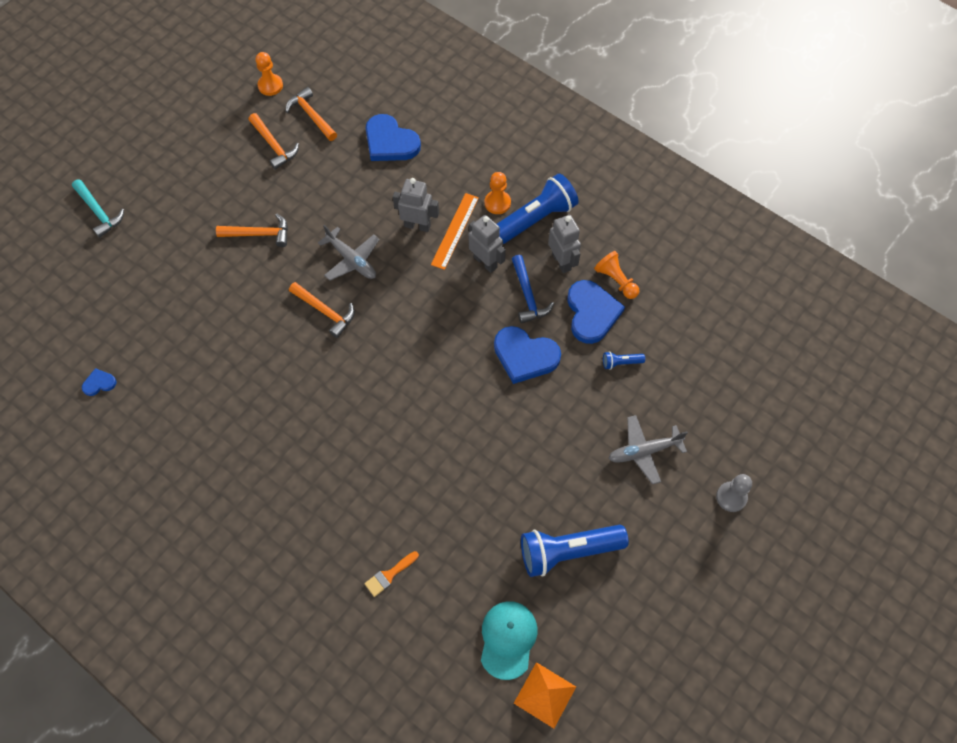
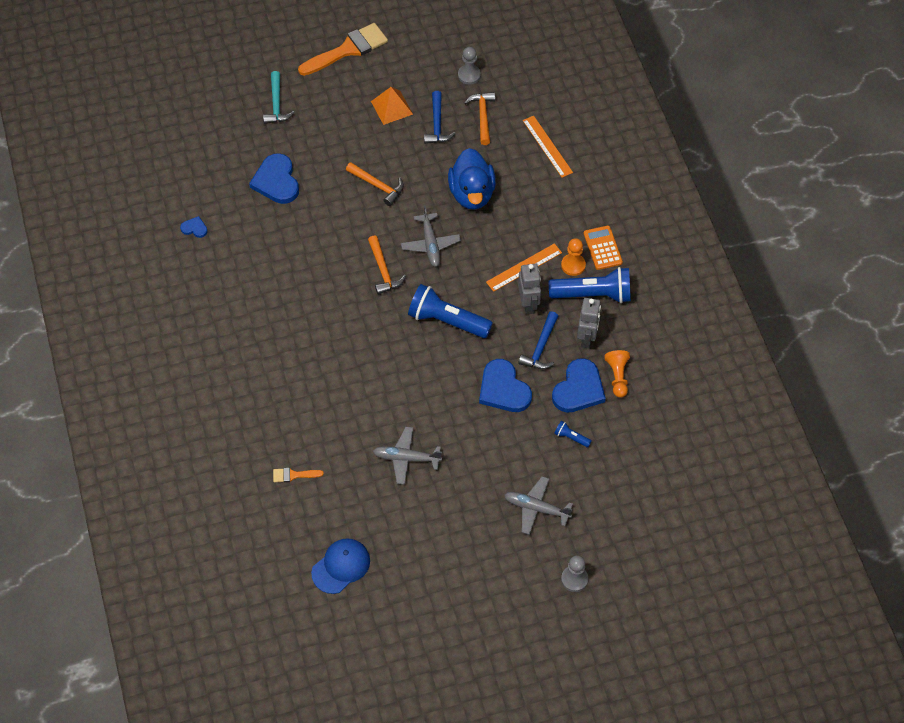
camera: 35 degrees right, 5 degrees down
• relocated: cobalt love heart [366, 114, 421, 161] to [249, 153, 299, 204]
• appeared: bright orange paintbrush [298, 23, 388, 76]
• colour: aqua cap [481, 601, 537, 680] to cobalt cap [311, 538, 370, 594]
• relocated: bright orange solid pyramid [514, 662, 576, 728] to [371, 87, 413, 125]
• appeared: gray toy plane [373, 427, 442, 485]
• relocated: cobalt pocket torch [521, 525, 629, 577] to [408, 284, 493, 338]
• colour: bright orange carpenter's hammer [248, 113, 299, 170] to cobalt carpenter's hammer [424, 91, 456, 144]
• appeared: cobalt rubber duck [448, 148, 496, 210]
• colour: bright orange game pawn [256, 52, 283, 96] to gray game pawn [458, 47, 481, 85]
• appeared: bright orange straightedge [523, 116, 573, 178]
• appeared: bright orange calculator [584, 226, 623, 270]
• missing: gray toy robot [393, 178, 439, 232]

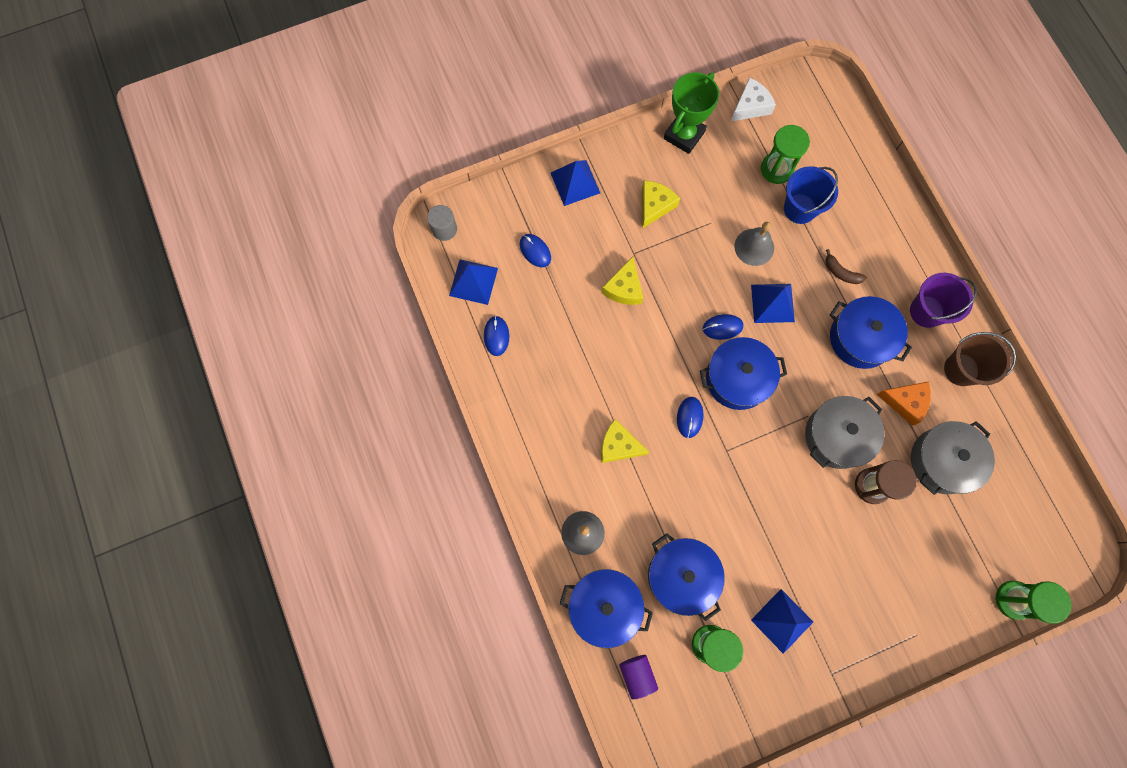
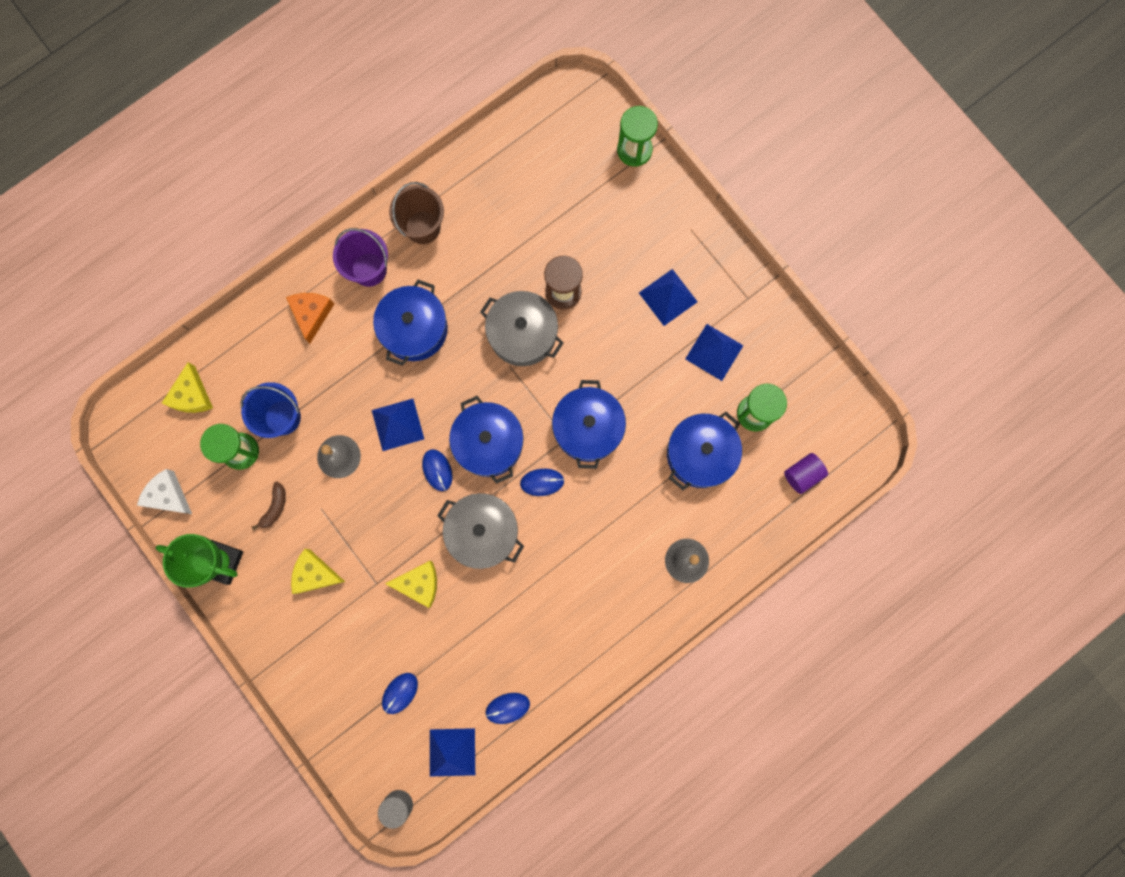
camera: 105 degrees left, 5 degrees up
• relocated: golden cheese [601, 419, 649, 463] to [162, 362, 213, 413]
• relocated: brown toy banana [825, 249, 867, 284] to [252, 482, 286, 530]
• relocated: bright orange cheese [877, 381, 931, 426] to [286, 293, 334, 343]
• relocated: gray stockpot [911, 421, 995, 495] to [437, 493, 524, 569]
• relocated: cobalt stockpot [560, 569, 653, 648] to [552, 380, 626, 469]
• relocated: cobalt solid pyramid [551, 160, 600, 206] to [639, 269, 698, 326]

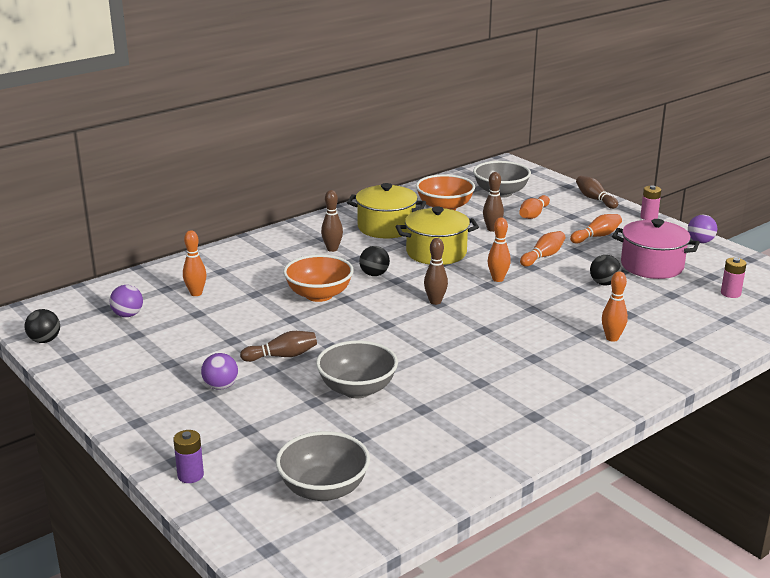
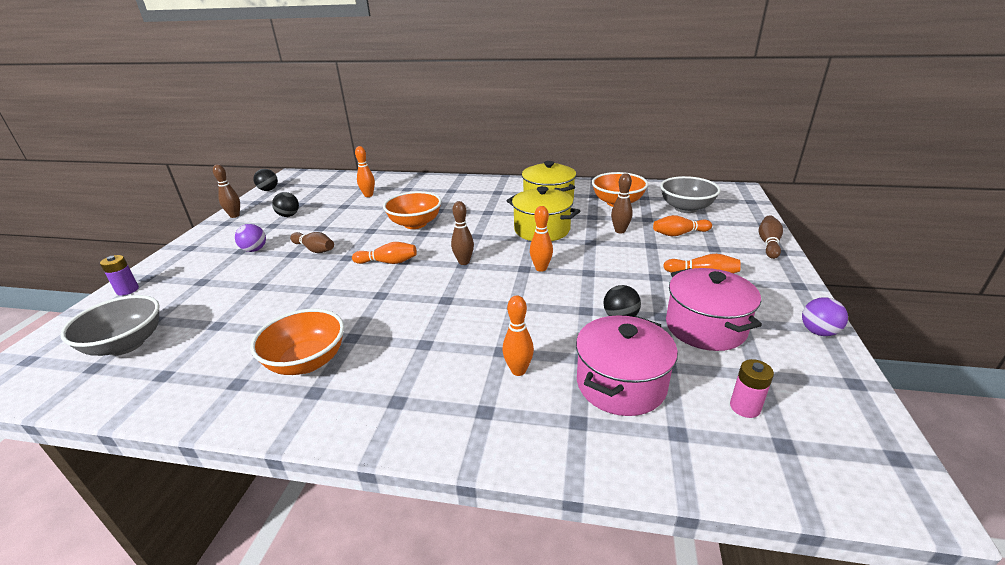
camera: 50 degrees right, 5 degrees up
• relocated: brown bowling pin [321, 190, 343, 252] to [213, 164, 240, 218]
• appeared: bright orange bowl [250, 309, 344, 375]
• relocated: black ball [359, 246, 390, 276] to [272, 192, 299, 217]
• relocated: bright orange bowling pin [520, 231, 565, 267] to [352, 242, 417, 264]
• appeared: rose-pink stockpot [576, 315, 678, 416]
• missing: purple ball [110, 285, 143, 317]
• missing: gray bowl [316, 340, 398, 398]
• missing: rose-pink power cell [640, 185, 661, 220]

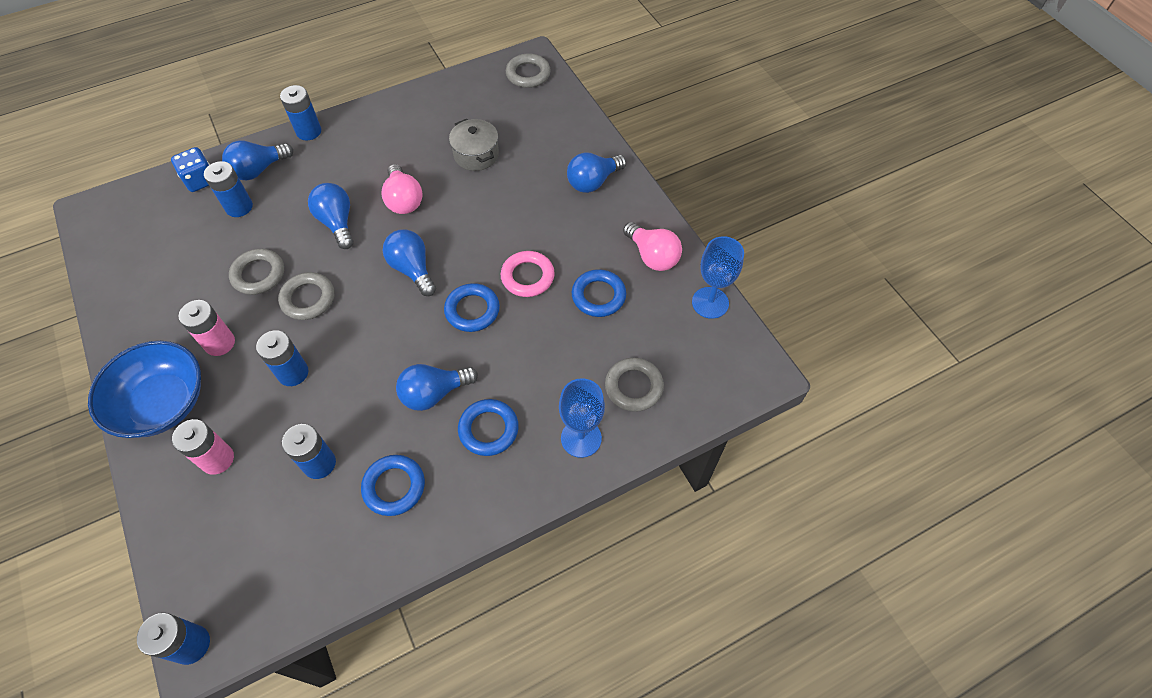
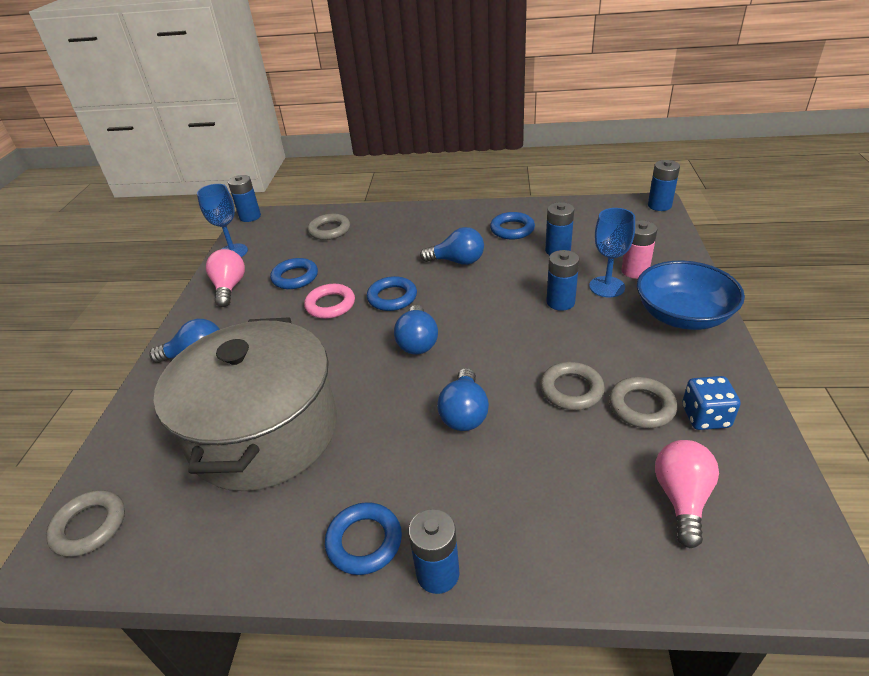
camera: 145 degrees left, 20 degrees down
• size: gray stockpot [449, 119, 499, 171] = [154, 317, 337, 491] x2.48
• relocated: cobalt power cell [204, 161, 253, 217] to [228, 175, 261, 222]
• relocated: cobalt ring [458, 399, 519, 456] to [325, 502, 402, 575]
• relocated: cobalt wine glass [559, 378, 605, 458] to [589, 208, 635, 297]
• relocated: gray ring [278, 272, 334, 320] to [609, 377, 678, 428]
• relocated: rose-pink light bulb [381, 164, 423, 214] to [655, 440, 719, 548]
• relocated: cobalt die [171, 147, 210, 192] to [682, 376, 741, 430]
• missing: rose-pink power cell [178, 300, 235, 356]
• missing: cobalt light bulb [222, 141, 293, 180]

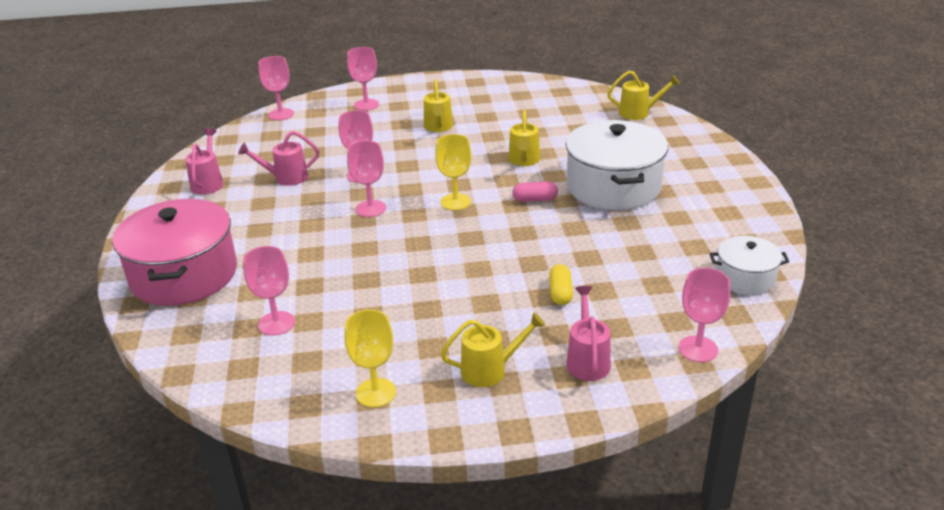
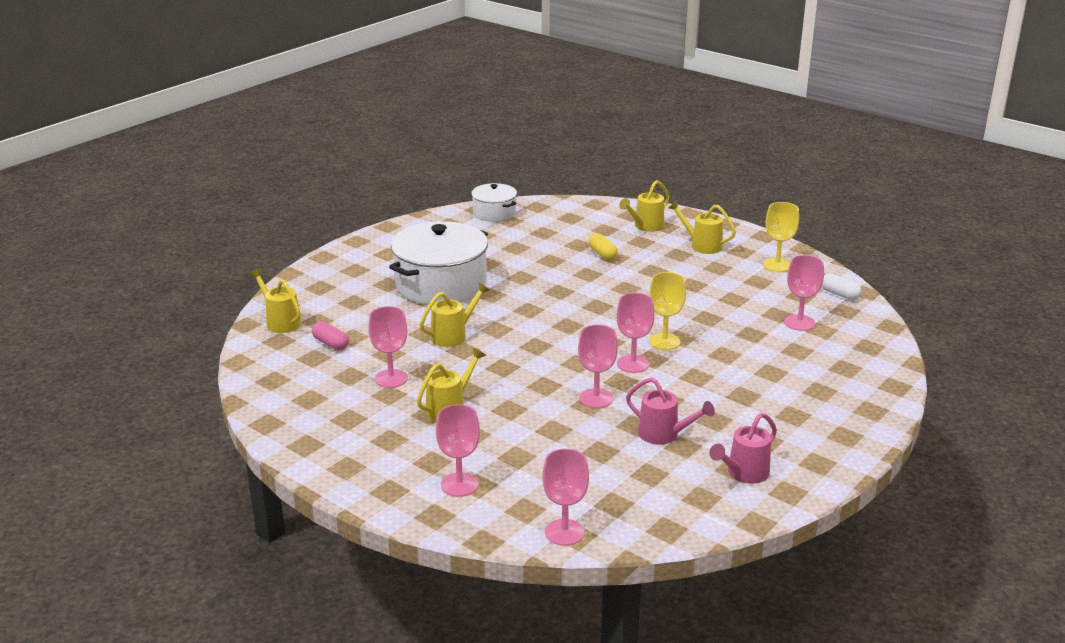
camera: 135 degrees left, 5 degrees down
• relocated: rose-pink capsule [512, 182, 558, 202] to [312, 321, 349, 350]
• relocated: rose-pink wine glass [678, 268, 730, 362] to [368, 306, 408, 388]
• spun: golden capsule [549, 264, 573, 305] = [589, 233, 618, 260] 75 degrees counterclockwise
• colour: rose-pink watering pot [566, 286, 611, 381] to golden watering pot [619, 180, 669, 232]
• relocated: golden wine glass [435, 134, 471, 210] to [649, 272, 686, 350]
• appeared: white capsule [822, 273, 862, 300]
• missing: rose-pink stockpot [112, 199, 237, 306]

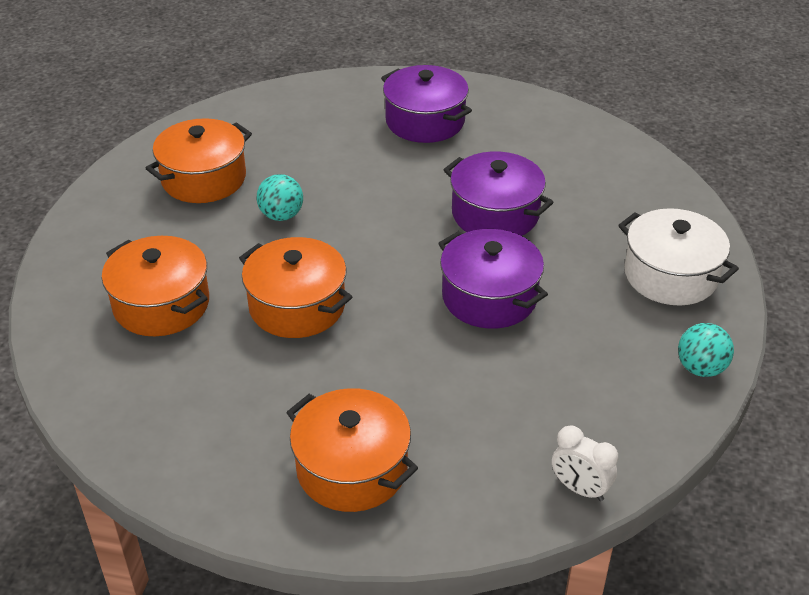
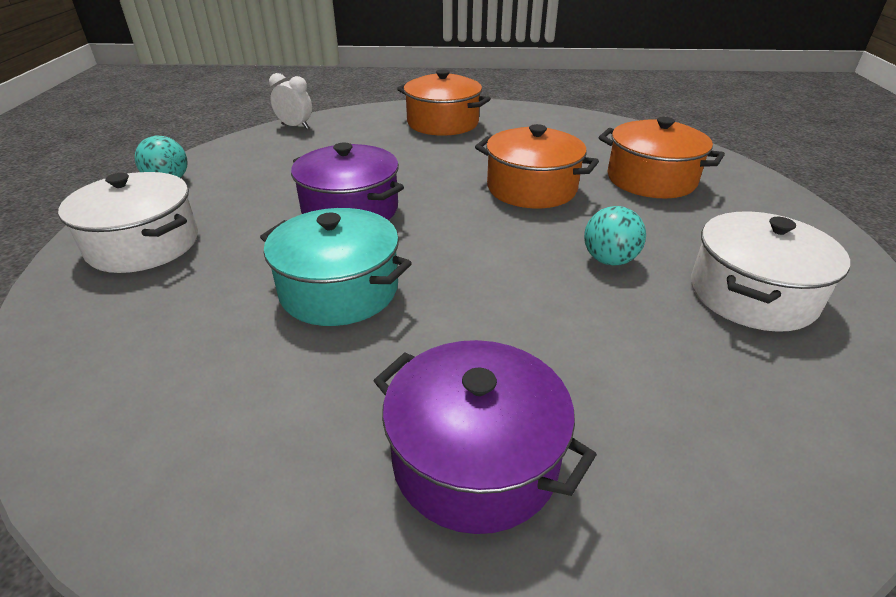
camera: 170 degrees right, 5 degrees down
• colour: purple stockpot [444, 152, 554, 236] to aqua stockpot [260, 208, 412, 326]
• colour: bright orange stockpot [145, 118, 252, 203] to white stockpot [691, 211, 850, 332]

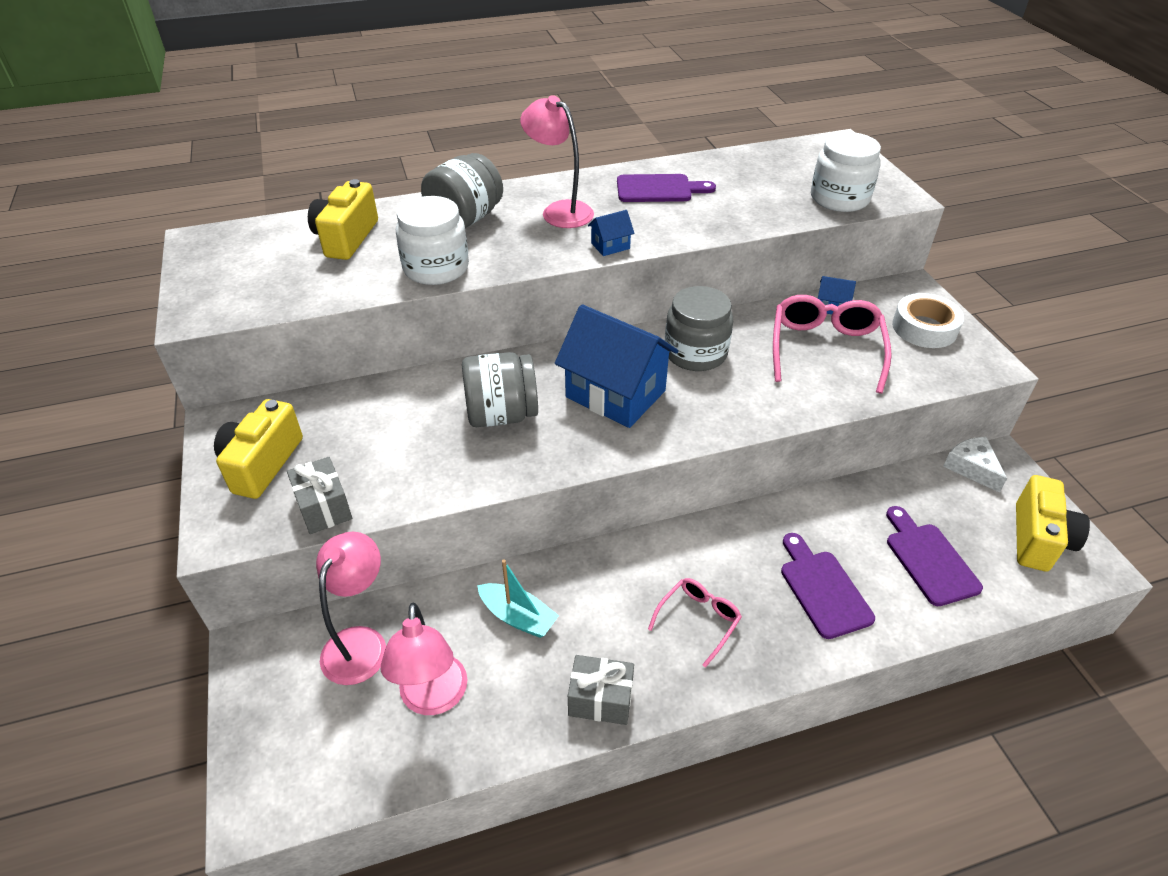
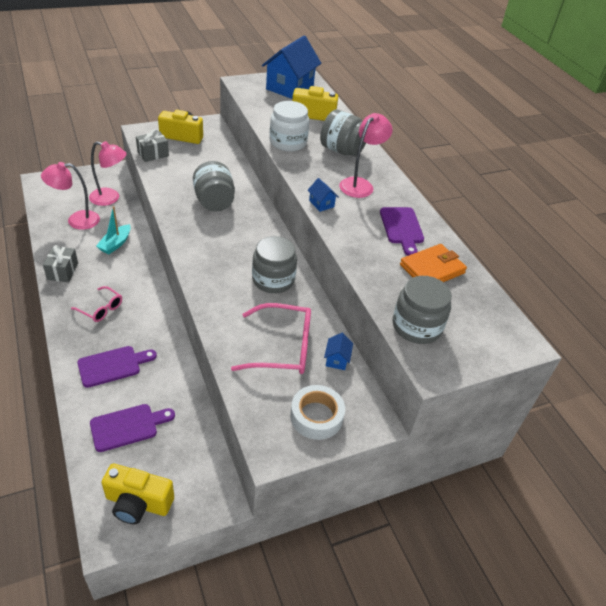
camera: 80 degrees right, 0 degrees up
• relocated: cobalt cottage [555, 304, 678, 428] to [262, 36, 321, 99]
• colour: white jam jar [811, 132, 881, 212] to gray jam jar [393, 276, 452, 344]
• appeared: bright orange billfold [400, 244, 467, 282]
• missing: white cheese [943, 437, 1007, 493]

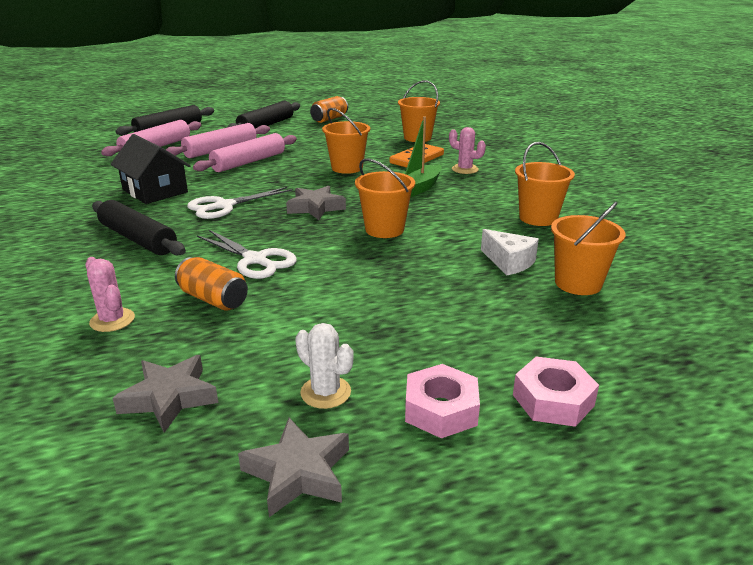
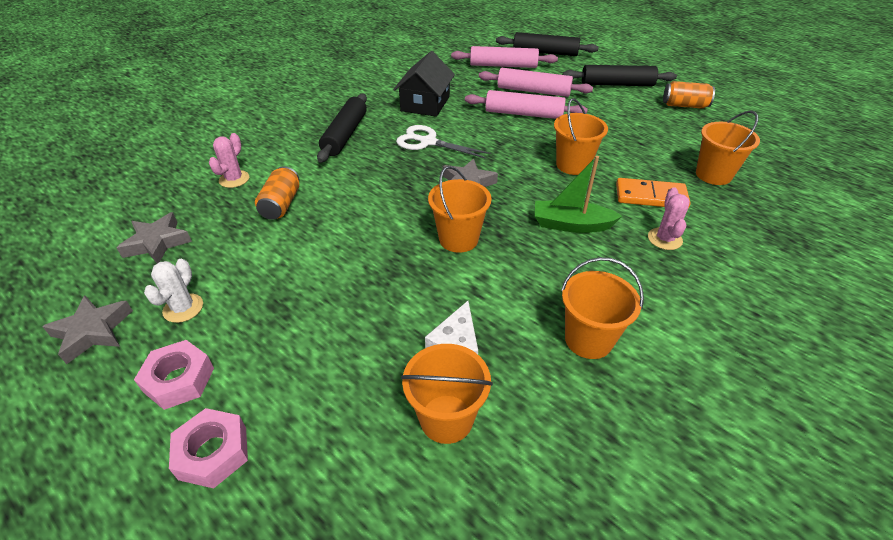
camera: 60 degrees right, 15 degrees up
• missing: white shears [197, 230, 297, 279]

